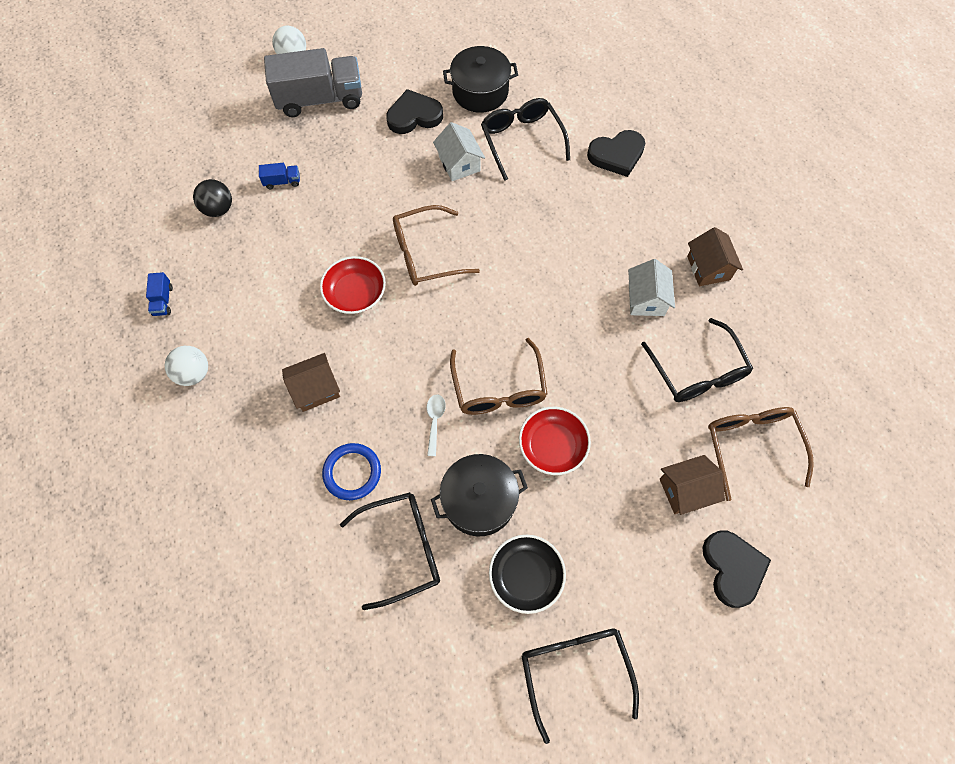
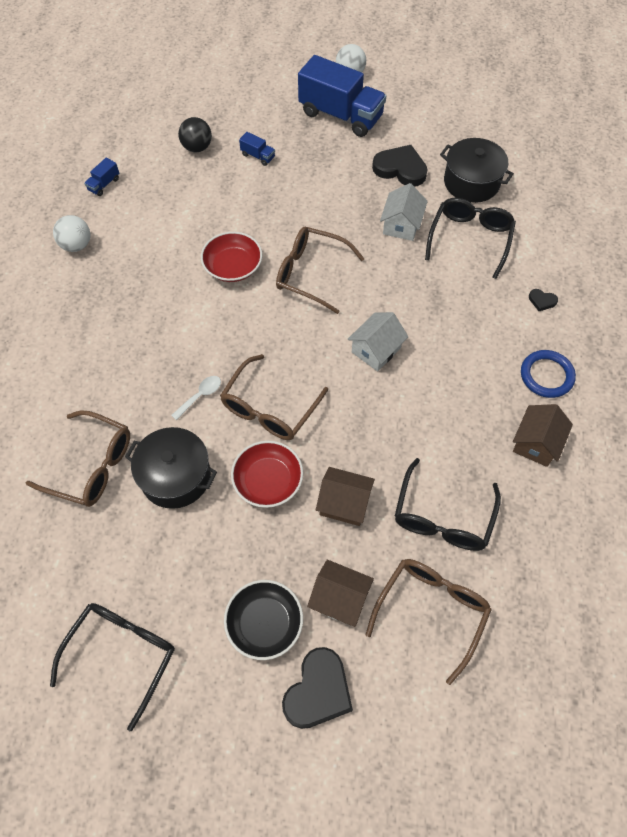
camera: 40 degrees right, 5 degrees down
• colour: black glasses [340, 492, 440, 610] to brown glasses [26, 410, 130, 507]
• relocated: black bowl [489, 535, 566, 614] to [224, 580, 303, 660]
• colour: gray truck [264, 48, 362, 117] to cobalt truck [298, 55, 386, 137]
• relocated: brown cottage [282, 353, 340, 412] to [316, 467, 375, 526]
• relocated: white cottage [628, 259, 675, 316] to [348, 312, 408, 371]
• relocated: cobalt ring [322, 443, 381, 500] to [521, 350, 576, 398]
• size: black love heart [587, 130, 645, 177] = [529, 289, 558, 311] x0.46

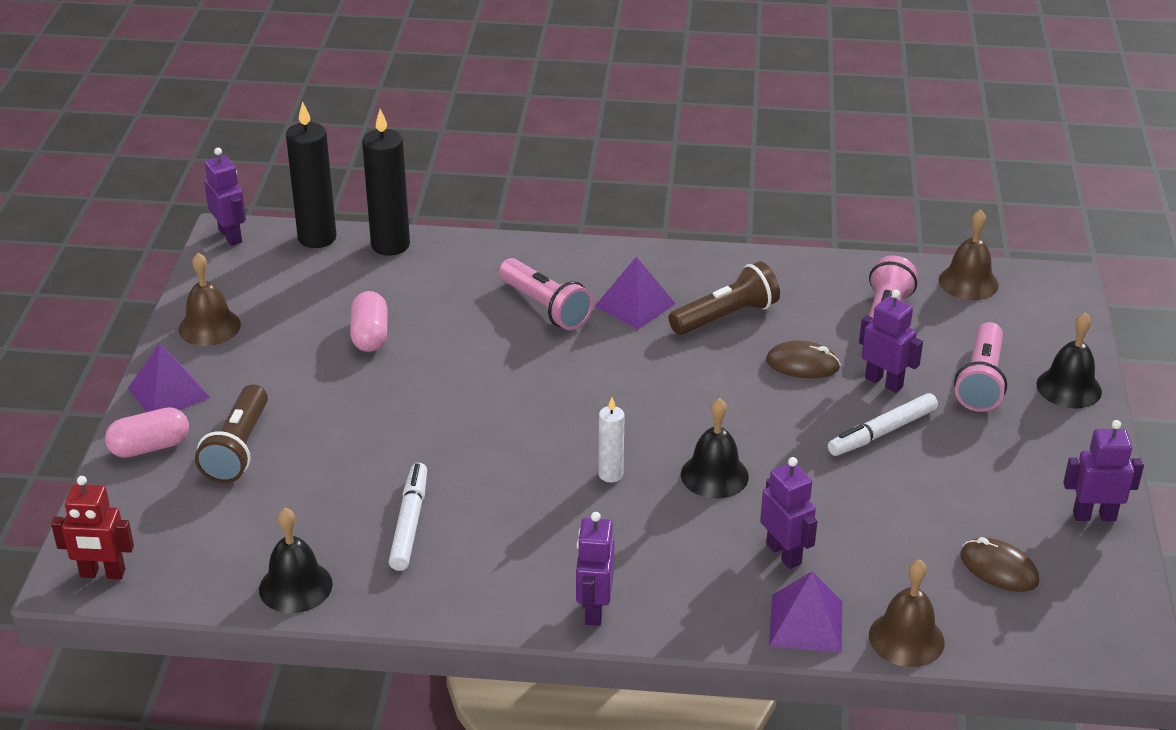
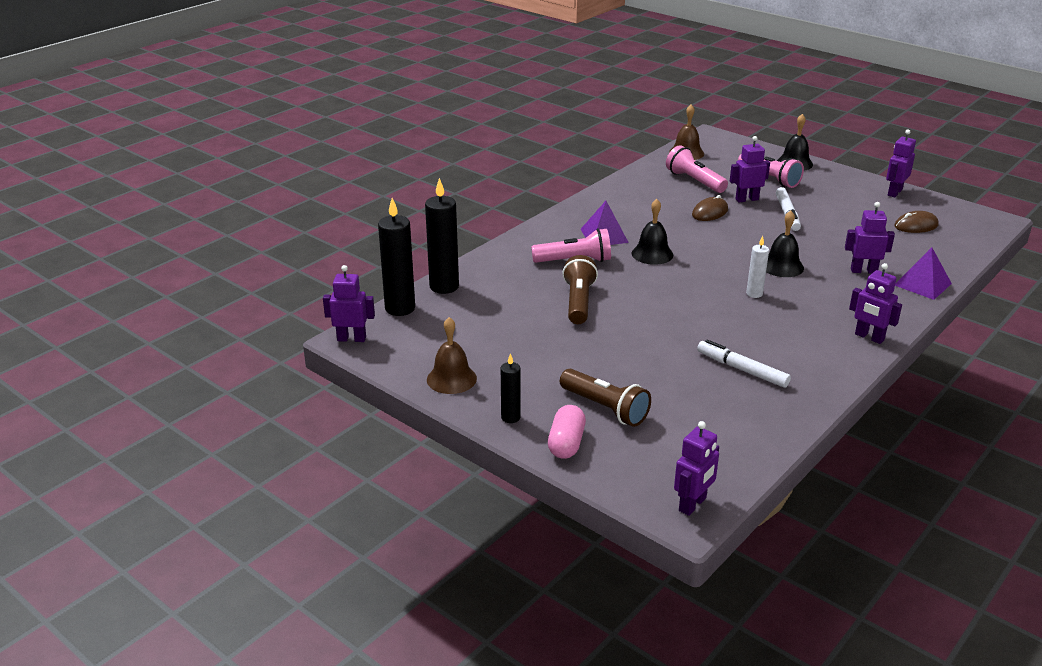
camera: 55 degrees left, 5 degrees down
• exchanged: purple solid pyramid [128, 343, 210, 412] to black pillar candle [501, 353, 521, 423]
• relocated: brown pocket torch [669, 261, 780, 335] to [562, 255, 598, 324]
• relocated: black bell [259, 508, 333, 613] to [632, 199, 673, 265]
• colour: crimson toy robot [51, 476, 134, 579] to purple toy robot [674, 421, 719, 516]
• missing: rose-pink capsule [350, 291, 387, 352]
• missing: brown bell [869, 559, 945, 667]

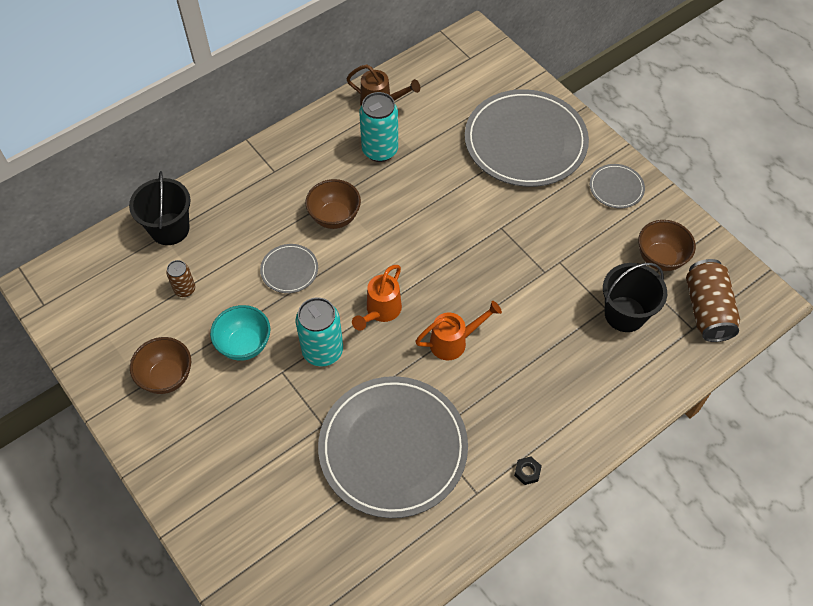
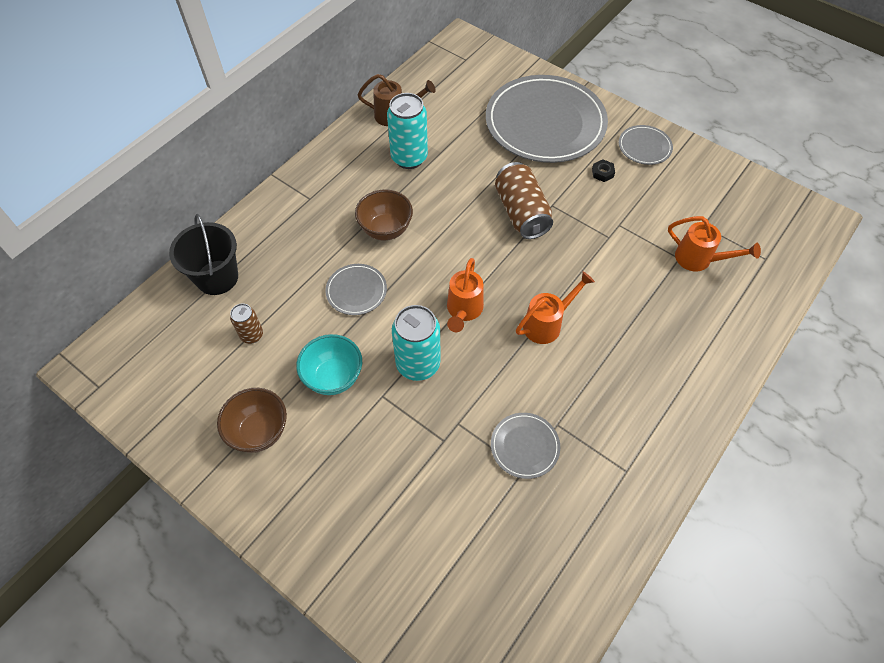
camera: 15 degrees left, 0 degrees up
• size: gray plate [318, 376, 468, 518] = [491, 413, 560, 479] x0.43
• relocated: brown can [686, 259, 740, 342] to [495, 162, 553, 239]
• relocated: black hex nut [514, 457, 542, 485] to [592, 160, 615, 182]
• exchanged: black sand bucket [603, 263, 667, 332] to bright orange watering pot [668, 216, 761, 271]
• missing: brown bowl [638, 220, 696, 271]

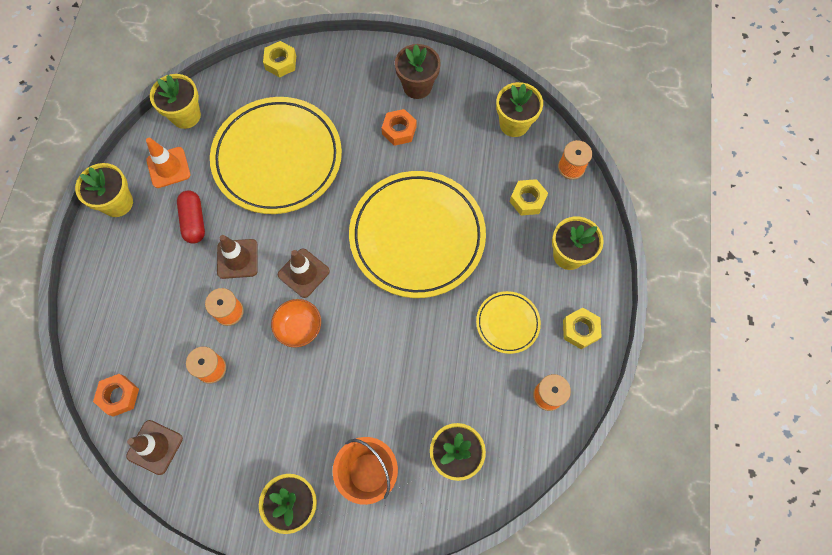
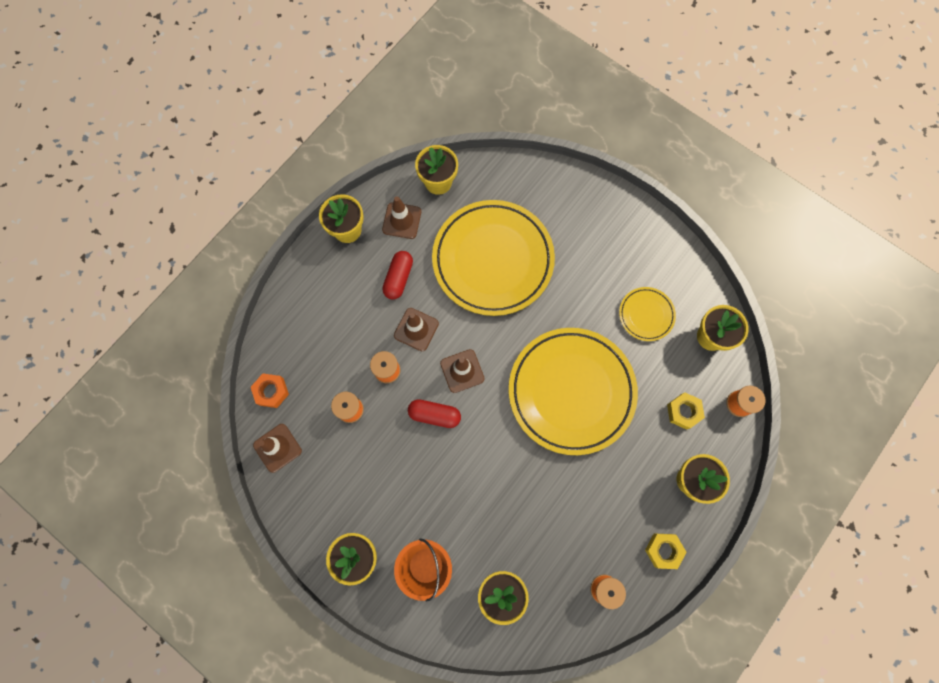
camera: 30 degrees right, 5 degrees up
• colour: bright orange traffic cone [146, 138, 191, 188] to brown traffic cone [382, 196, 421, 239]
• exchanged: bright orange bowl [271, 299, 321, 347] to crimson capsule [408, 399, 461, 428]
• relocated: golden plate [476, 291, 541, 354] to [619, 287, 676, 341]
• missing: golden hex nut [263, 41, 296, 77]
• missing: bright orange hex nut [382, 109, 417, 146]
• missing: brown potted plant [395, 44, 441, 99]

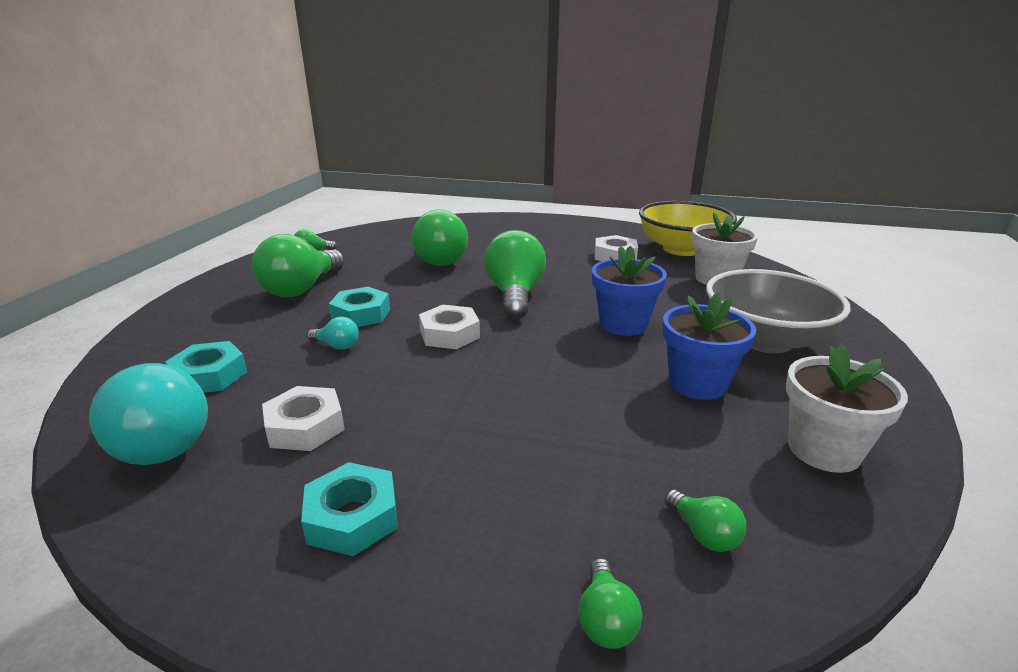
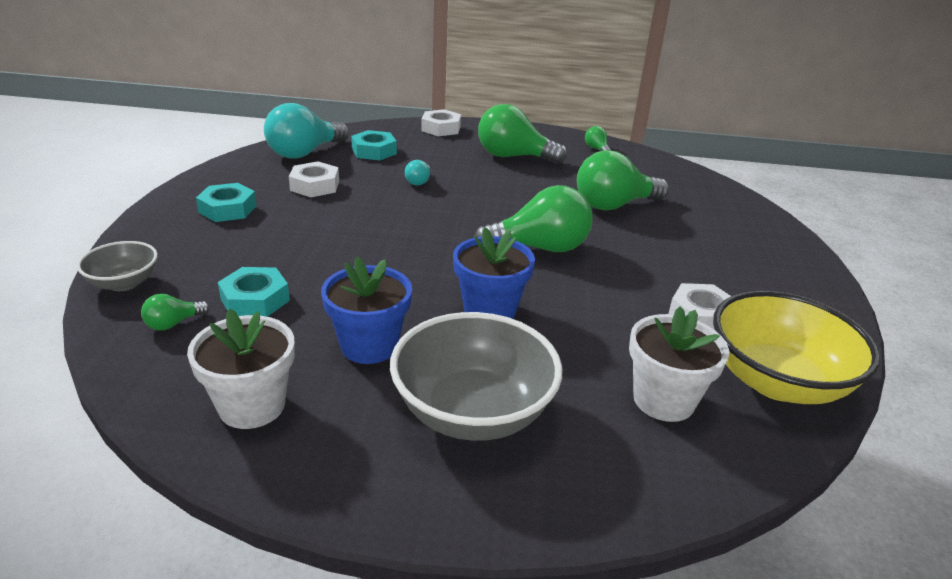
camera: 80 degrees right, 5 degrees up
• exchanged: leaf-green light bulb [578, 558, 642, 649] to gray bowl [77, 241, 158, 291]
• relocated: aqua hex nut [329, 287, 390, 327] to [218, 267, 290, 317]
• relocated: white hex nut [419, 305, 480, 349] to [421, 109, 461, 136]

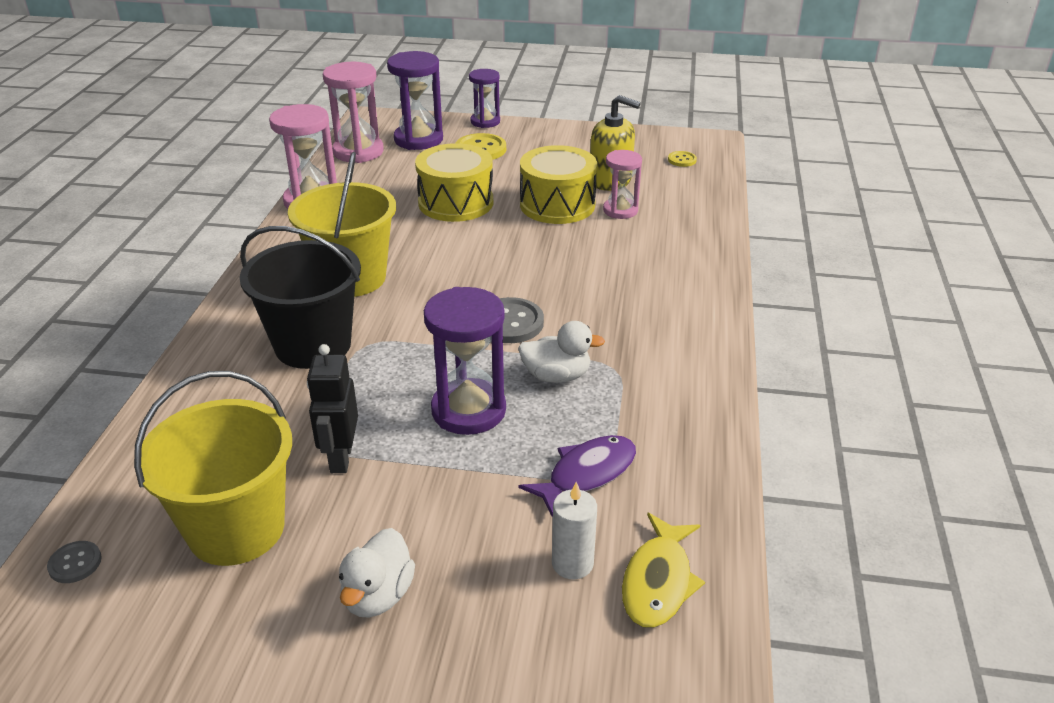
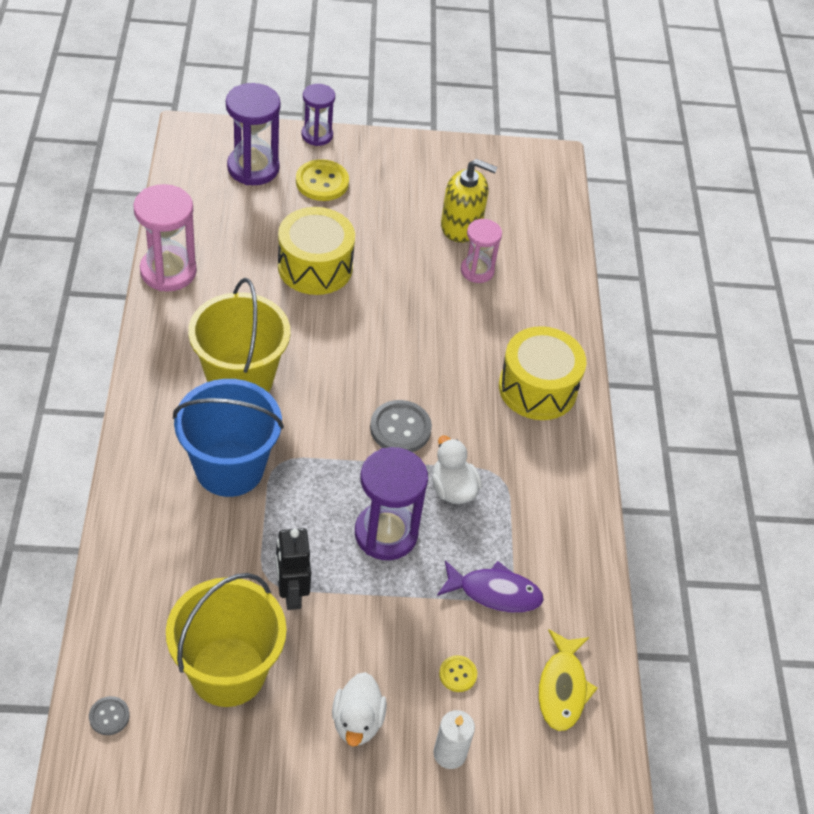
camera: 15 degrees left, 15 degrees up
• colour: black sand bucket [240, 226, 361, 369] to cobalt sand bucket [173, 379, 284, 497]
• spun: white rubber duck [518, 321, 605, 383] = [432, 436, 482, 504] 105 degrees counterclockwise
• relocated: white pillar candle [552, 482, 597, 579] to [433, 710, 475, 769]
• spun: purple fish figure [519, 435, 636, 517] = [437, 560, 544, 613] 60 degrees clockwise
• relocated: golden sewing button [668, 151, 697, 167] to [439, 655, 477, 692]
• relocated: golden drum [520, 145, 597, 224] to [499, 326, 586, 420]
• missing: rose-pink sand timer [323, 62, 384, 163]

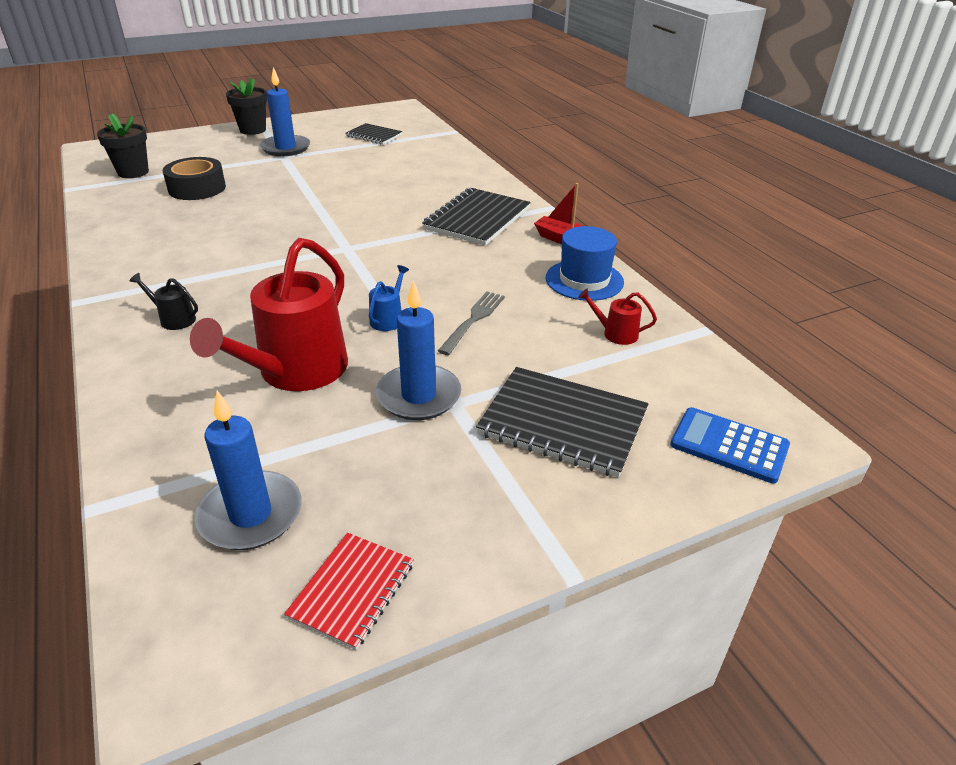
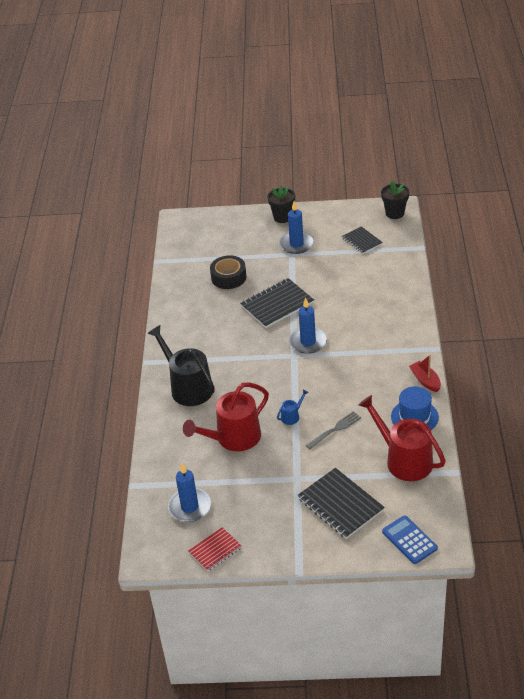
camera: 30 degrees right, 5 degrees up
• size: black watering pot [130, 273, 198, 330] = [147, 325, 215, 406] x2.37
• relocated: black notepad [422, 188, 531, 246] to [240, 278, 314, 328]
• relocated: cobalt pillar candle [376, 280, 461, 420] to [289, 298, 327, 354]
• size: crimson watering pot [578, 289, 657, 345] = [359, 395, 446, 481] x2.37
• relocated: black potted plant [97, 113, 149, 178] to [381, 180, 409, 219]

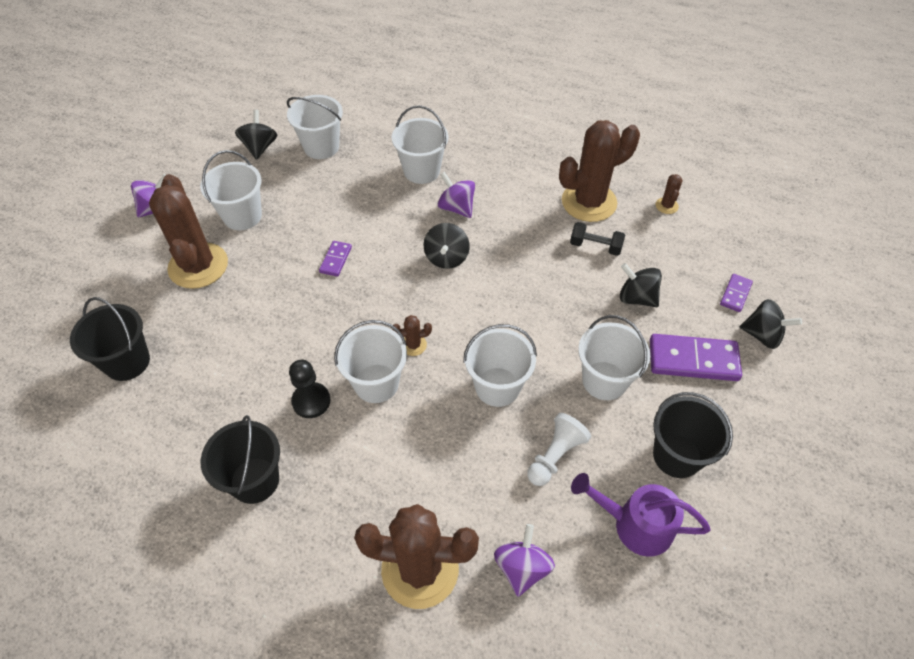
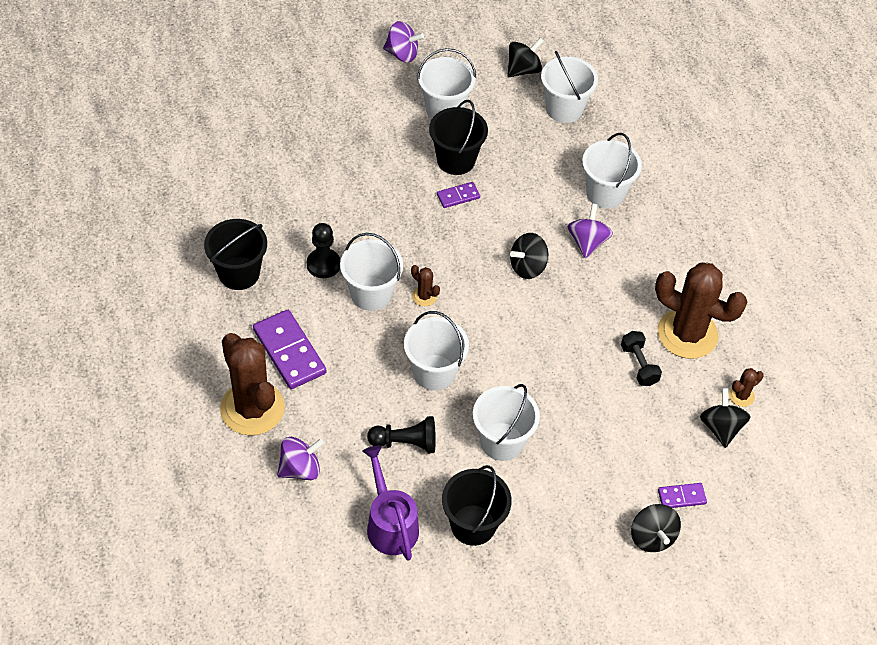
camera: 50 degrees right, 0 degrees up
• relocated: purple domino tile [650, 334, 742, 381] to [253, 310, 326, 389]
• colour: white game pawn [527, 413, 591, 486] to black game pawn [367, 416, 436, 453]
• relocated: black sand bucket [70, 297, 150, 381] to [429, 100, 488, 175]
• relocated: black toy top [620, 263, 662, 307] to [700, 388, 751, 448]
• missing: brown saguaro cactus [149, 174, 228, 289]

